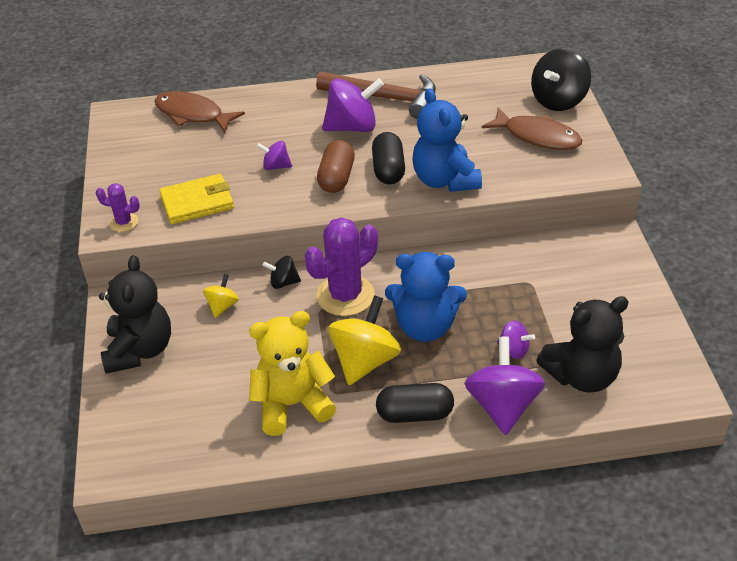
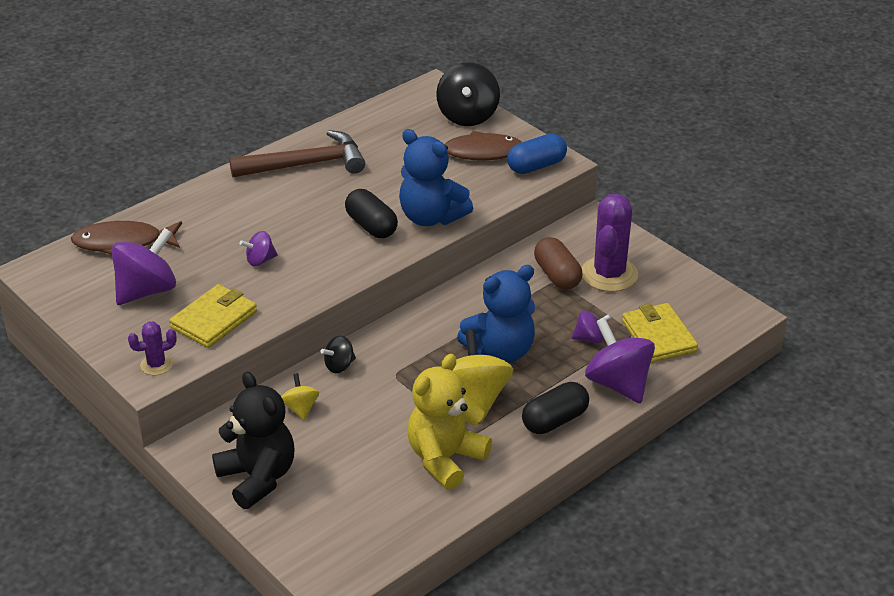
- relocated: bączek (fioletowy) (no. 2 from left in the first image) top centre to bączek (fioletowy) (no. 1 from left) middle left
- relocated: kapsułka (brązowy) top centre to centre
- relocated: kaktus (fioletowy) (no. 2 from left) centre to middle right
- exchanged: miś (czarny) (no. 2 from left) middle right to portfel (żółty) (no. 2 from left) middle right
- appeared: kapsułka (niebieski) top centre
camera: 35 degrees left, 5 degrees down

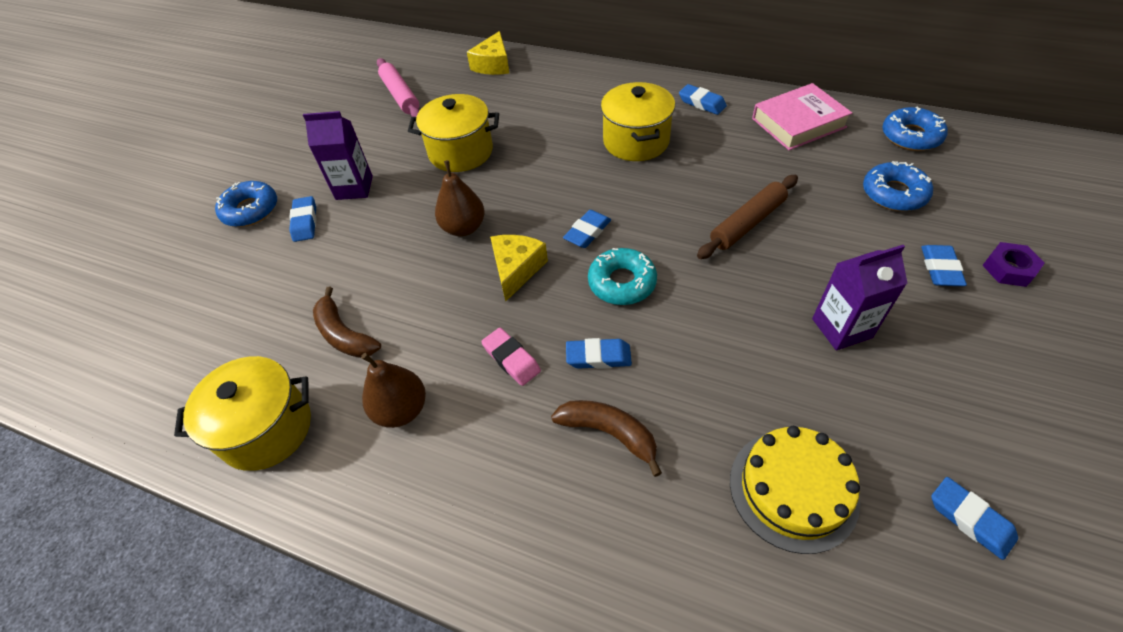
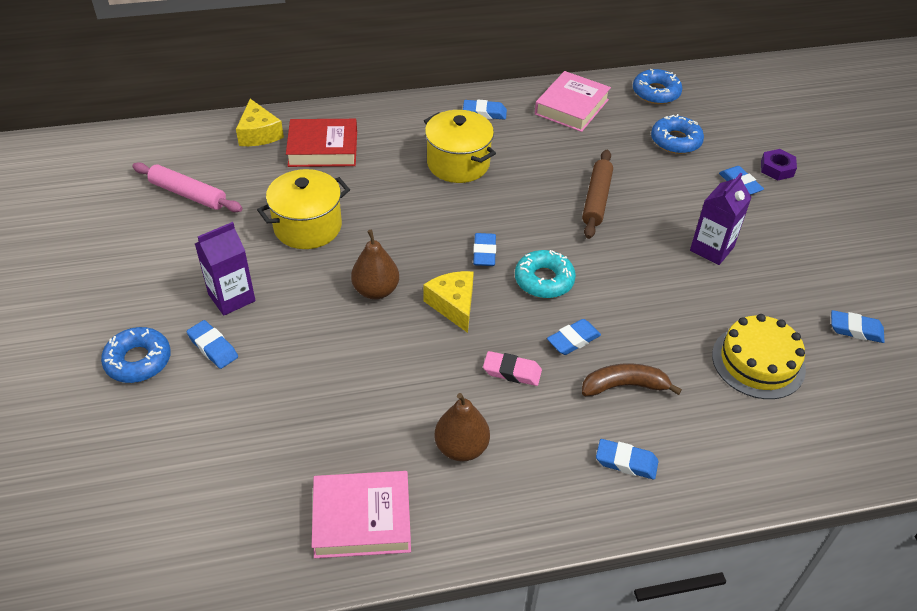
- missing: banan (brązowy) (no. 1 from left) middle left
- exchanged: garnek (żółty) (no. 1 from left) middle left to książka (różowy) (no. 1 from left) bottom centre
- appeared: książka (czerwony) top centre
- appeared: gumka do mazania (niebieski) (no. 5 from left) bottom right
camera: 40 degrees left, 5 degrees down

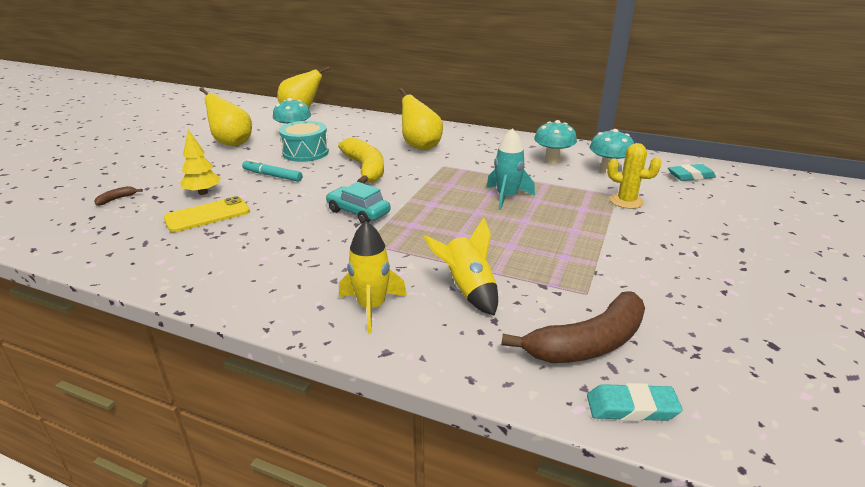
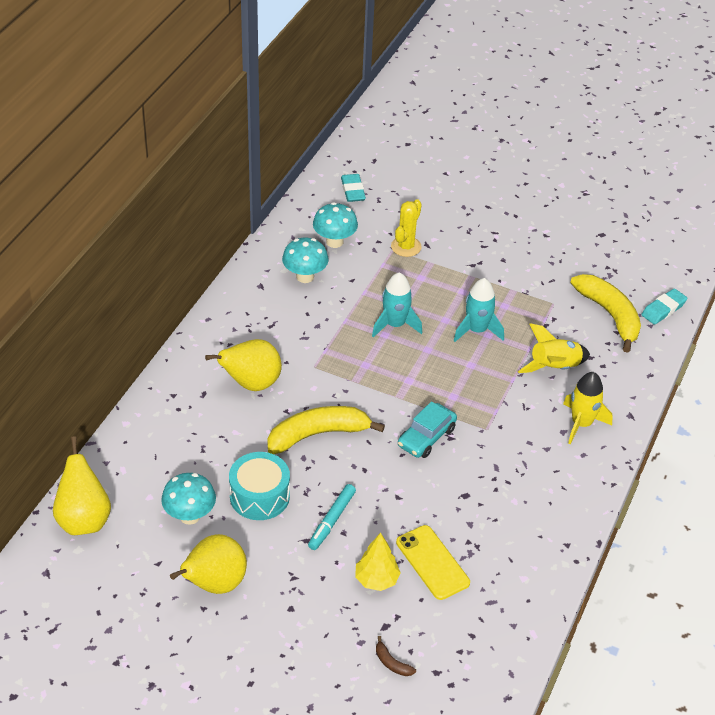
- colour: banan (brązowy) (no. 2 from left) bottom centre to banan (żółty) (no. 2 from left) middle right
- spun: gumka do mazania (turkusowy) (no. 1 from left in the first image) bottom right = middle right 45 degrees clockwise
- appeared: rakieta (turkusowy) (no. 2 from left) middle right
camera: 90 degrees left, 15 degrees up

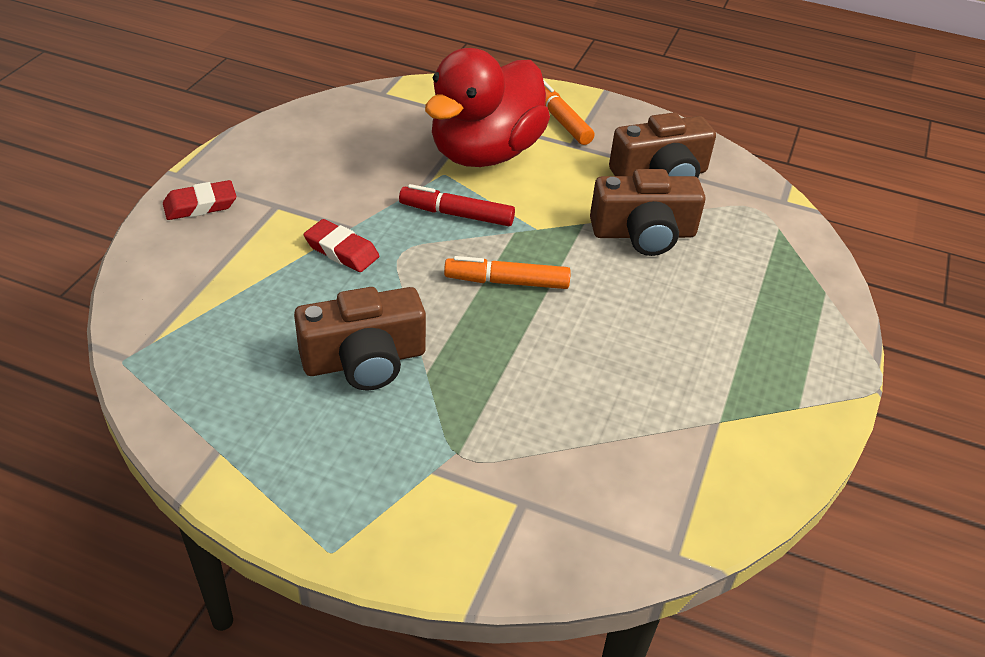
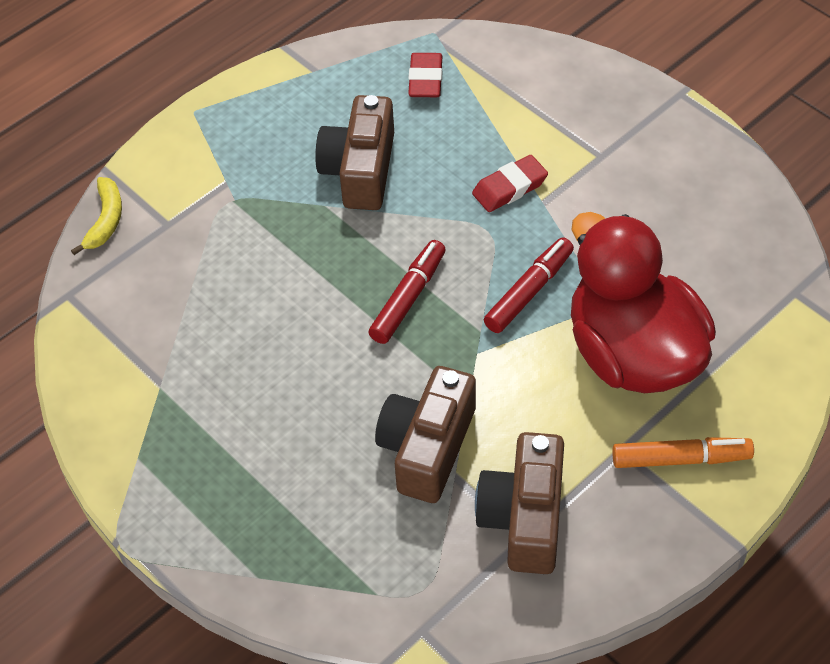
- relocated: gumka do mazania (czerwony) (no. 1 from left) top left to top centre
- colour: flamaster (pomarańczowy) (no. 1 from left) centre to flamaster (czerwony) (no. 1 from left) centre
- appeared: banan (żółty) top left
camera: 120 degrees right, 10 degrees up

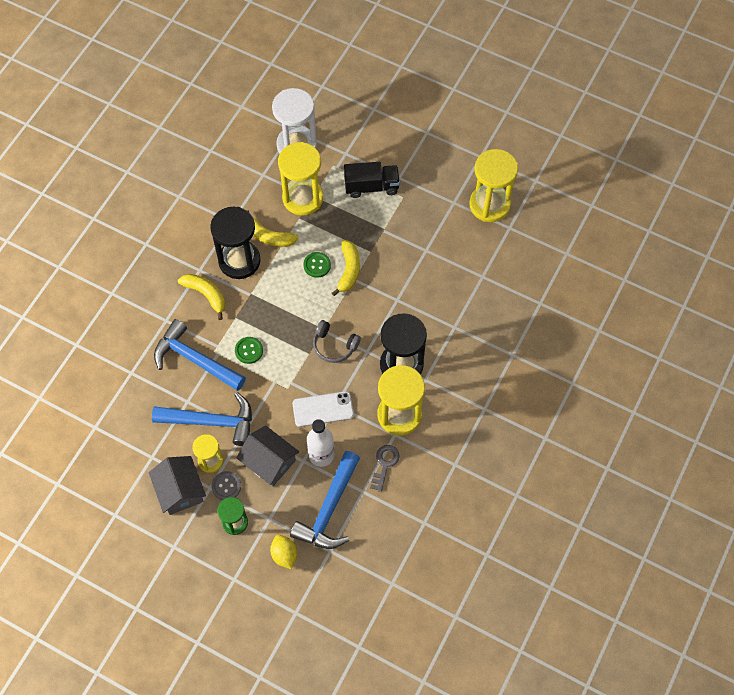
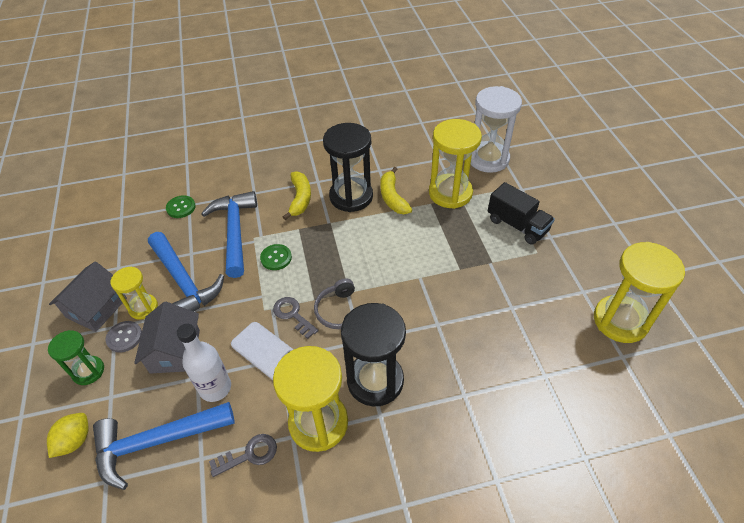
- missing: banan (żółty) (no. 3 from left) centre
- relocated: guzik (zielony) (no. 2 from left in the first image) centre to guzik (zielony) (no. 1 from left) middle left
- appeared: klucz (szary) (no. 2 from left) centre
camera: 50 degrees right, 15 degrees down

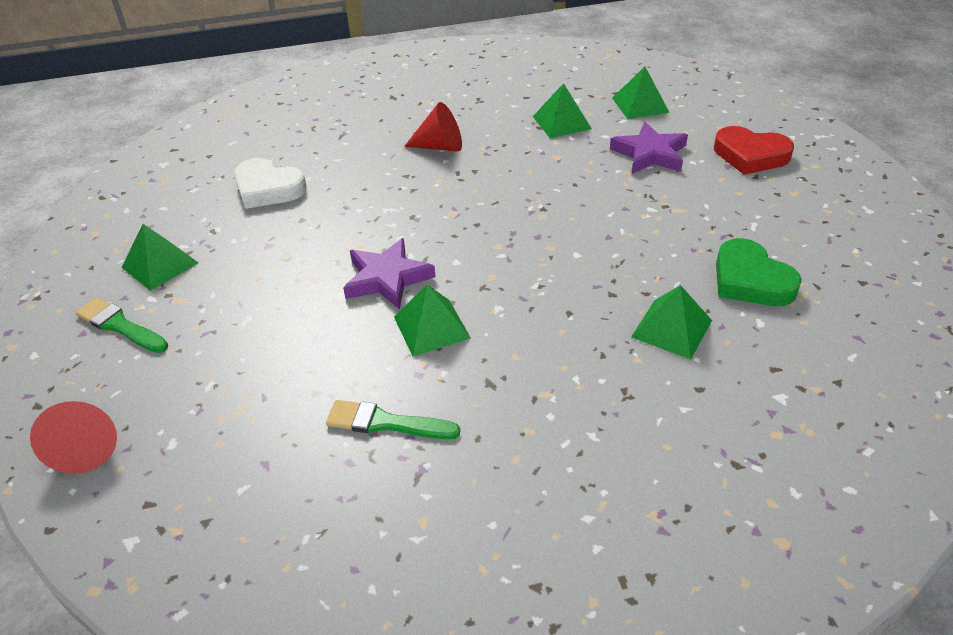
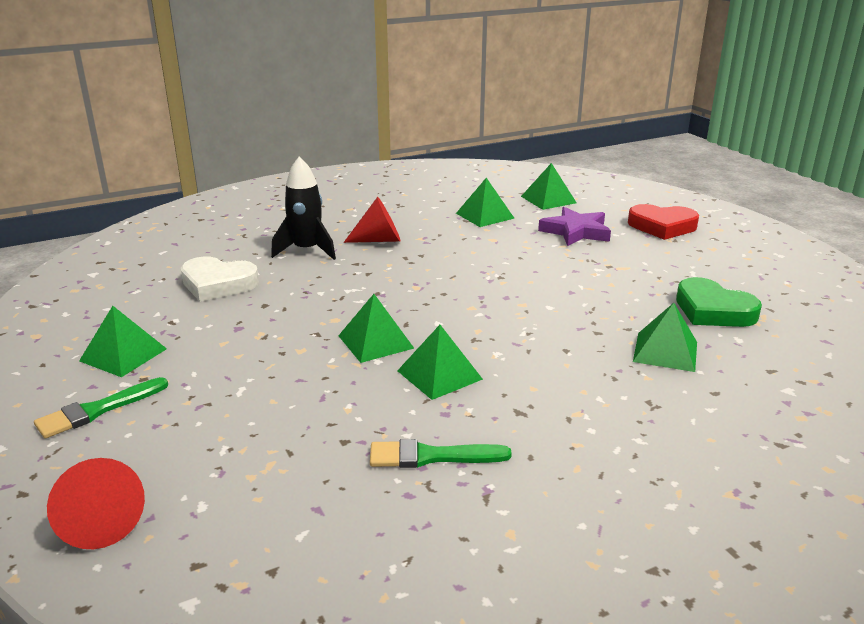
- exchanged: gwiazda (fioletowy) (no. 1 from left) centre to piramida (zielony) (no. 2 from left) centre
- spun: pędzel (zielony) (no. 1 from left) middle left = middle left 60 degrees counterclockwise
- appeared: rakieta (czarny) centre
camera: 15 degrees left, 15 degrees down

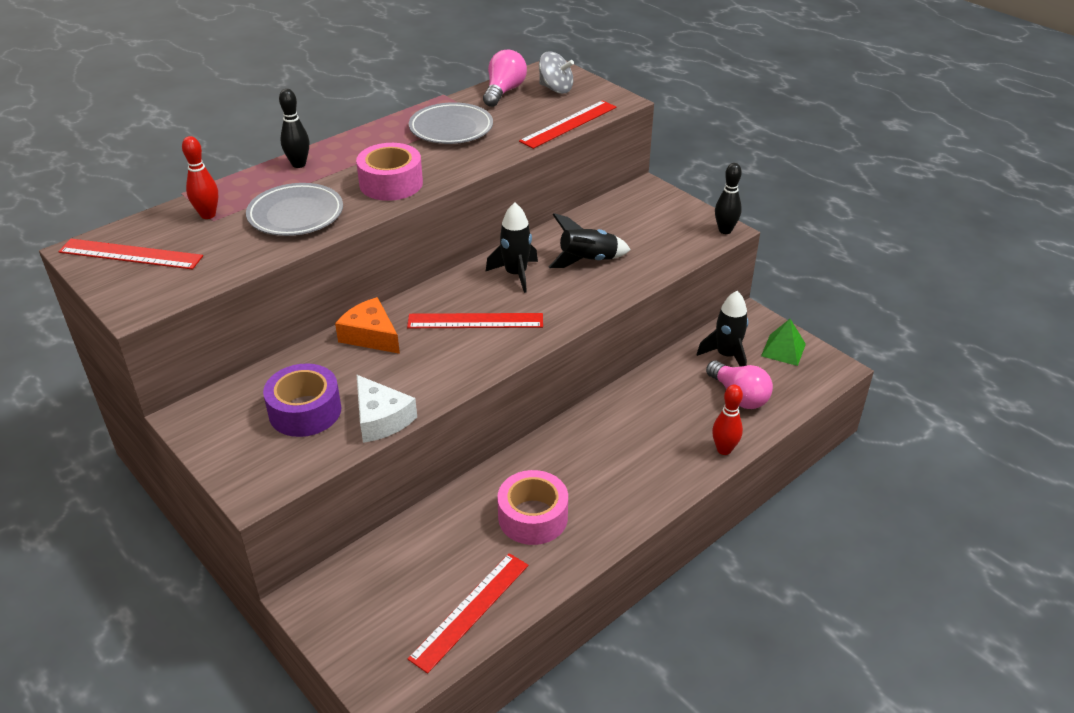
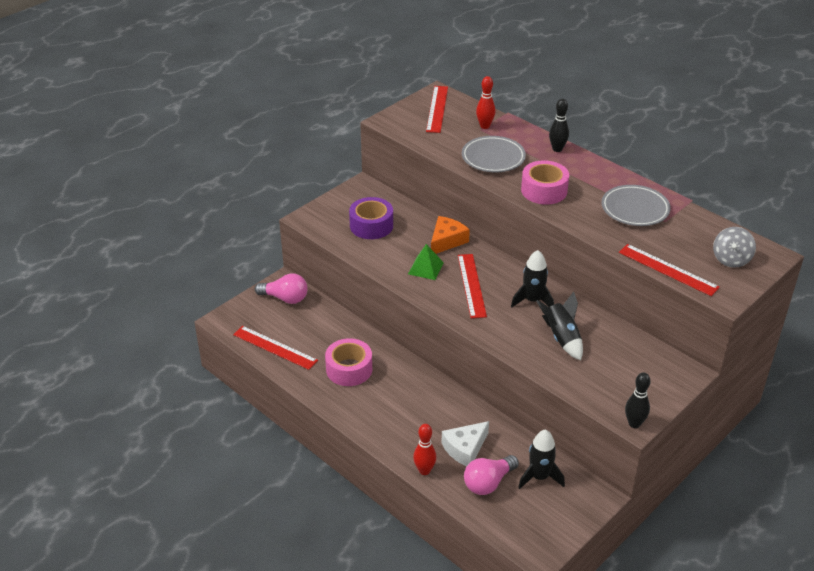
- relocated: żarówka (różowy) (no. 1 from left) top centre to centre
- relocated: piramida (zielony) middle right to centre
- relocated: ser (biały) centre to bottom centre
camera: 85 degrees right, 0 degrees up

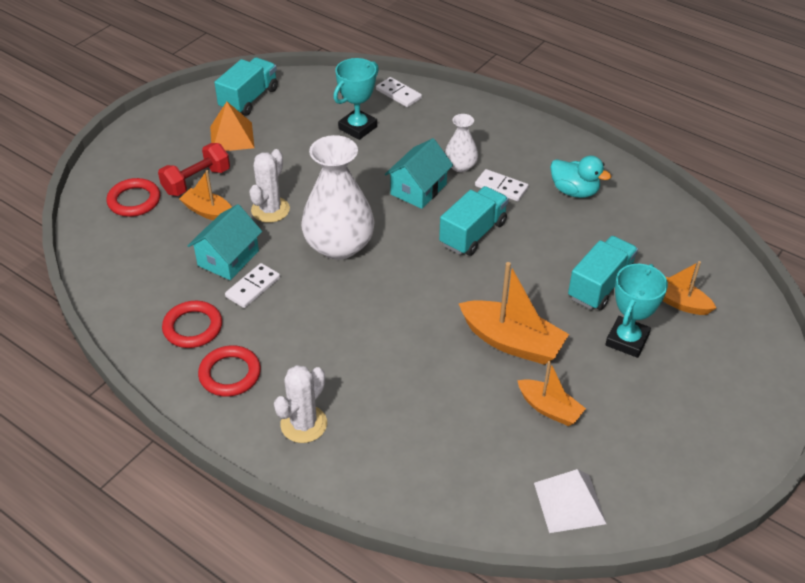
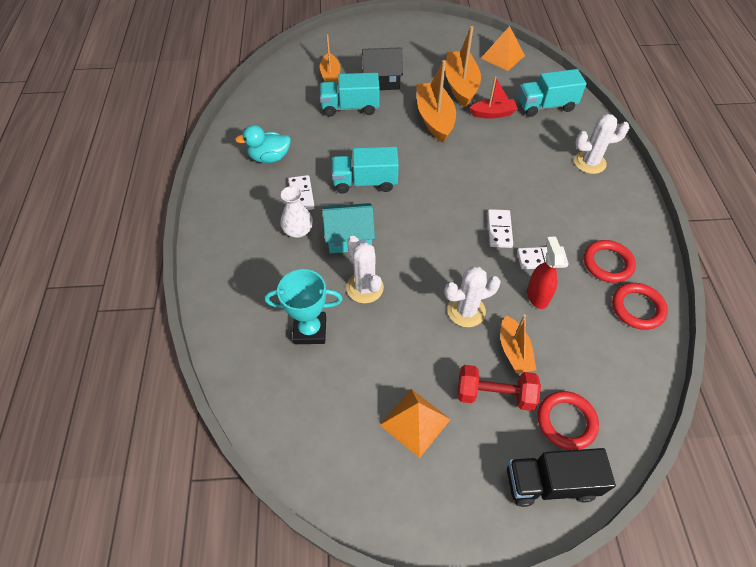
- relocated: ciężarówka (turkusowy) (no. 1 from left in the first image) top left to ciężarówka (turkusowy) (no. 3 from left) top right
- relocated: kostka domina (biały) (no. 2 from left) top centre to centre
- missing: wazon (biały) (no. 1 from left) centre
- spun: kaczka (turkusowy) top right = top centre 90 degrees counterclockwise
- exchanged: domek (turkusowy) (no. 1 from left) middle left to spryskiwacz (czerwony) middle right
- exchanged: puchar (turkusowy) (no. 2 from left) middle right to domek (czarny) top centre
- relocated: pierścień (czerwony) (no. 3 from left) middle left to middle right
- size: łódka (pomarańczowy) (no. 3 from left) bottom right = top centre x1.64
- colour: piramida (biały) bottom right to piramida (pomarańczowy) (no. 2 from left) top centre
- appeared: łódka (czerwony) top centre
- appeared: kaktus (biały) (no. 1 from left) centre
- appeared: ciężarówka (czarny) bottom right
camera: 130 degrees left, 10 degrees up

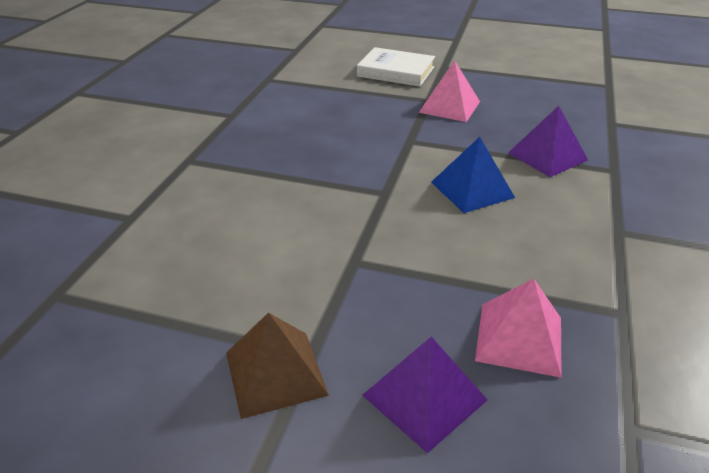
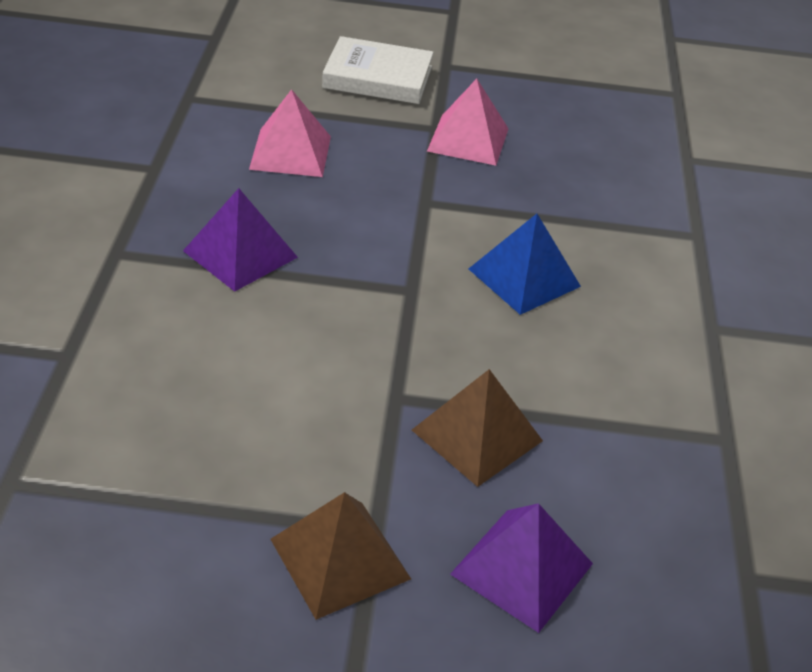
- relocated: piramida (fioletowy) (no. 2 from left in the first image) top right to piramida (fioletowy) (no. 1 from left) middle left
- relocated: piramida (różowy) (no. 2 from left in the first image) bottom right to piramida (różowy) (no. 1 from left) top centre
- appeared: piramida (brązowy) (no. 2 from left) centre
camera: 15 degrees left, 5 degrees up

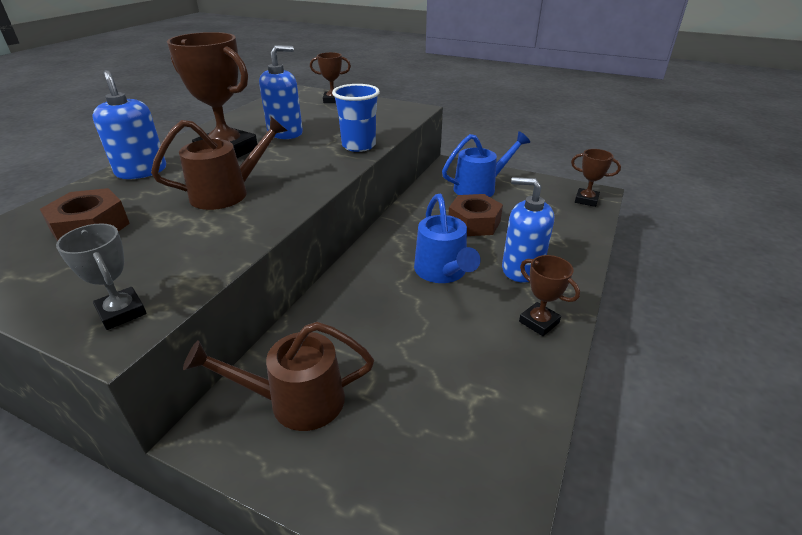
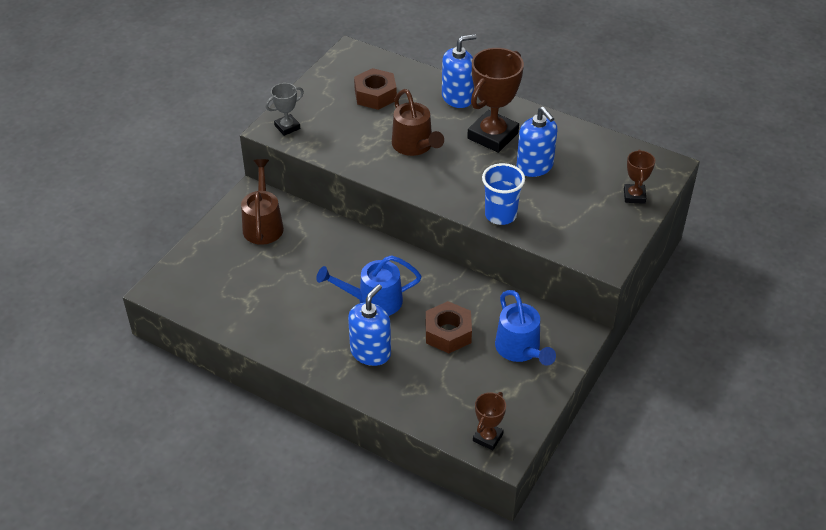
- missing: puchar (brązowy) (no. 3 from left) middle right
camera: 95 degrees right, 10 degrees up

